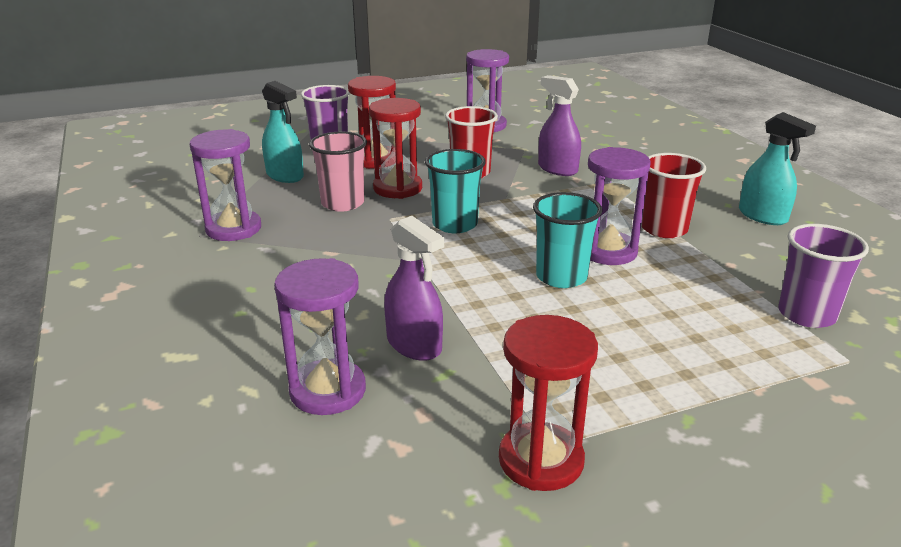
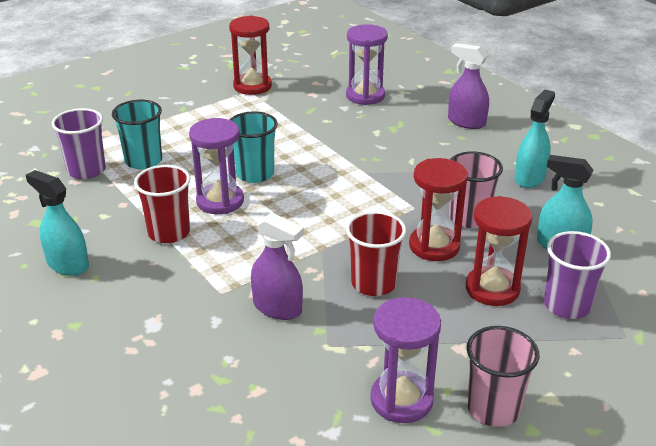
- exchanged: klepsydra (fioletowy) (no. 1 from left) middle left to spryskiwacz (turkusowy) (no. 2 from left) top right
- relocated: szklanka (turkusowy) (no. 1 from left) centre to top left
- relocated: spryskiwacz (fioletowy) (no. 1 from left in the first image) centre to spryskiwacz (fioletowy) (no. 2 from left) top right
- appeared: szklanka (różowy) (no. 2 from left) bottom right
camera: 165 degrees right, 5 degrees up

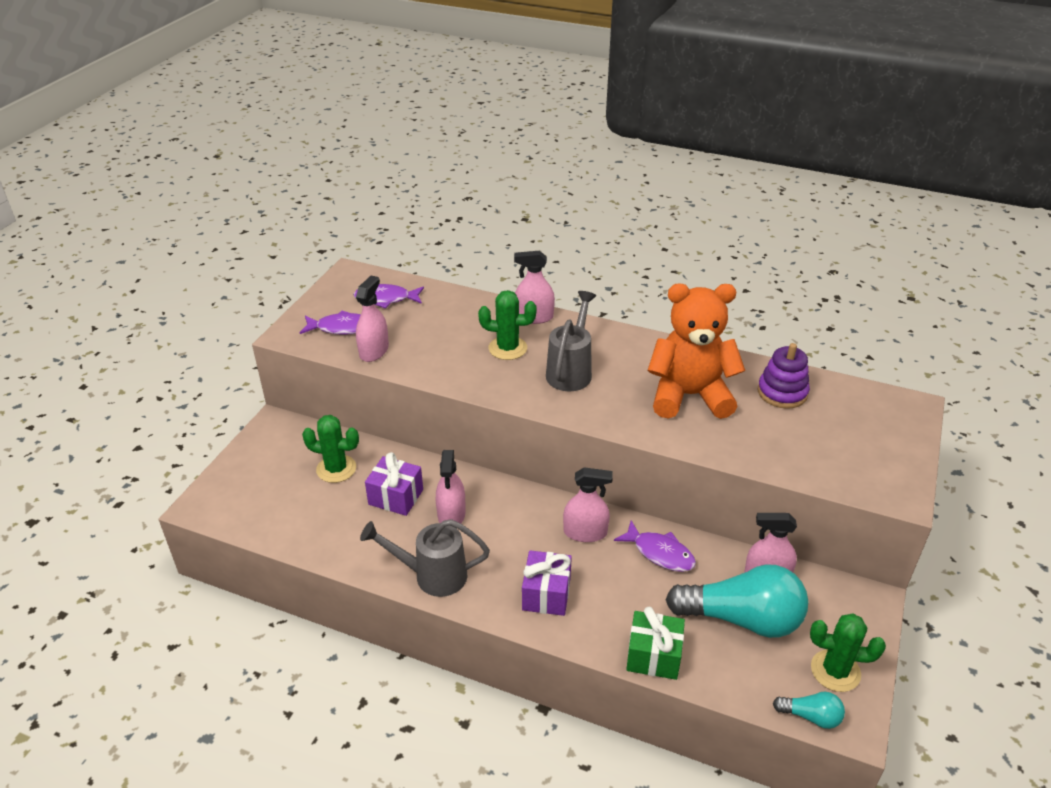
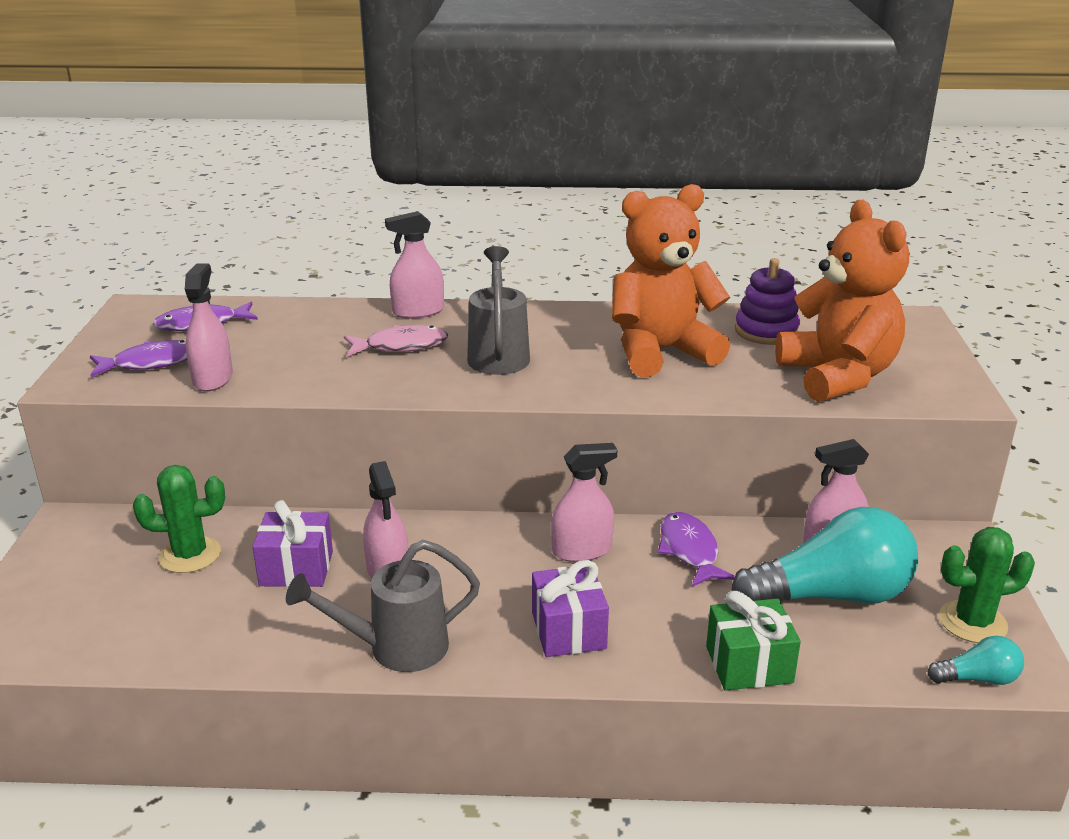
- exchanged: kaktus (zielony) (no. 2 from left) centre to ryba (różowy) centre
- spun: ryba (fioletowy) (no. 3 from left) bottom centre = centre 120 degrees counterclockwise
- appeared: miś (pomarańczowy) (no. 2 from left) middle right
camera: 20 degrees left, 10 degrees down

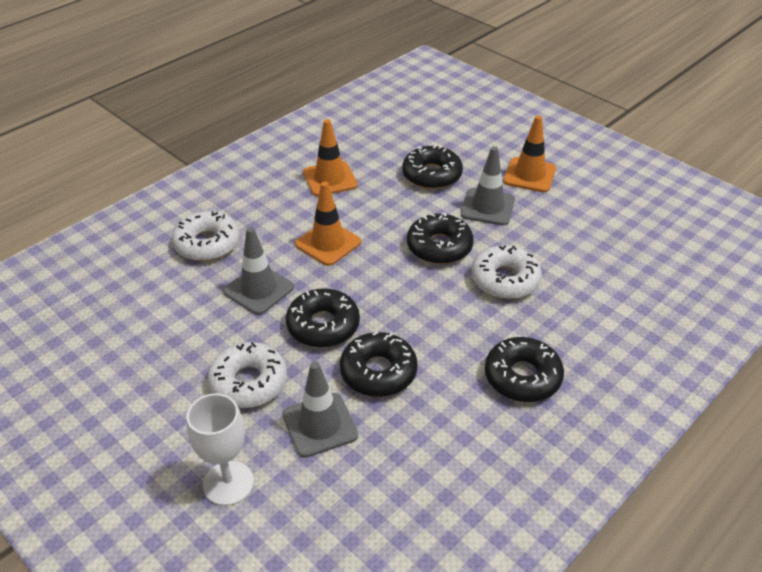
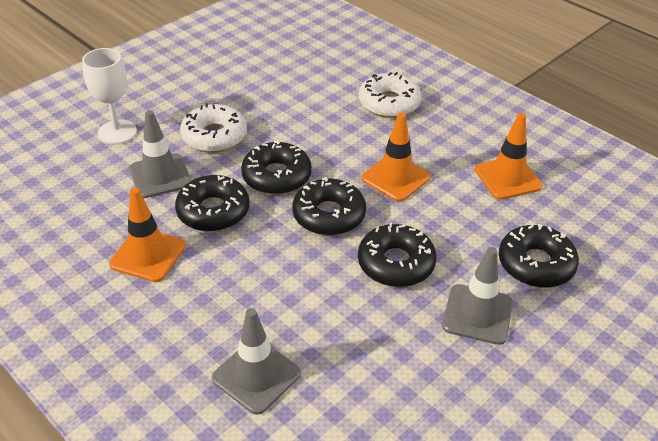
- relocated: pachołek (pomarańczowy) (no. 3 from left in the first image) top right to pachołek (pomarańczowy) (no. 1 from left) middle left
- relocated: pachołek (szary) (no. 1 from left in the first image) centre to pachołek (szary) (no. 2 from left) bottom centre
- missing: donut (biały) (no. 3 from left) centre
- relocated: donut (czarny) (no. 5 from left in the first image) middle right to donut (czarny) (no. 3 from left) centre
camera: 90 degrees right, 0 degrees up

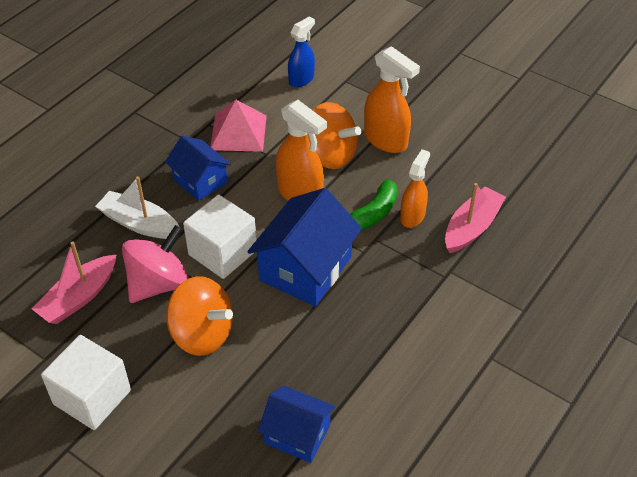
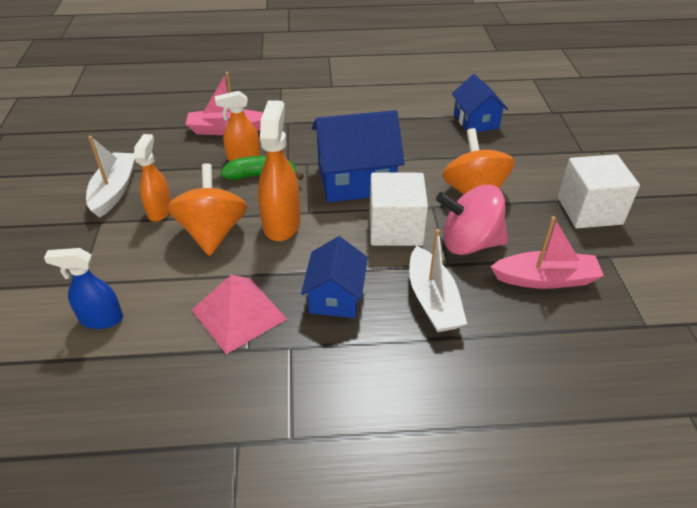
- size: spryskiwacz (pomarańczowy) (no. 2 from left in the first image) top centre = middle left x0.65
- appeared: łódka (biały) (no. 1 from left) middle left
camera: 130 degrees left, 5 degrees down

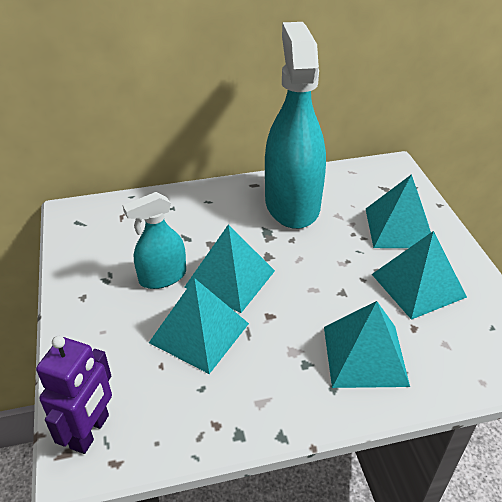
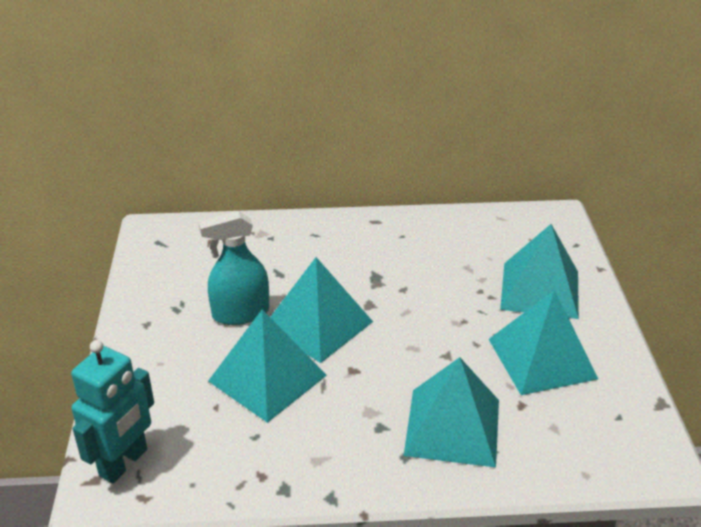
- missing: spryskiwacz (turkusowy) (no. 2 from left) top centre
- colour: robot (fioletowy) bottom left to robot (turkusowy) bottom left
camera: 10 degrees right, 5 degrees down

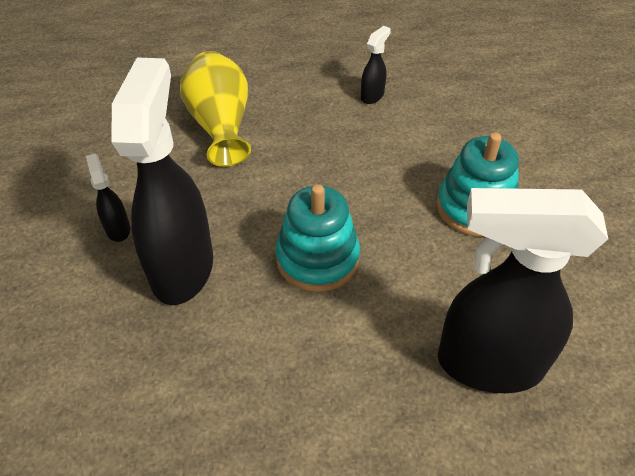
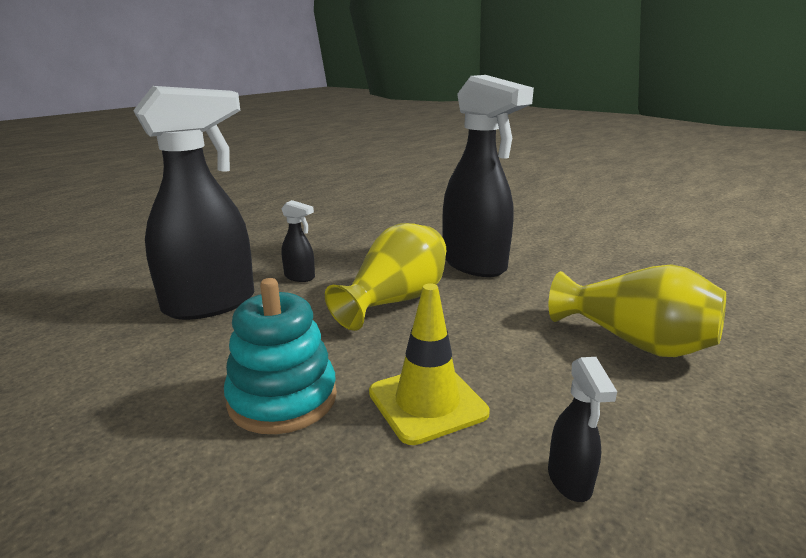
- relocated: spryskiwacz (czarny) (no. 1 from left in the first image) middle left to spryskiwacz (czarny) (no. 2 from left) centre
- exchanged: zabawka nakładanka (turkusowy) (no. 1 from left) centre to wazon (żółty) (no. 1 from left) centre
- appeared: pachołek (żółty) centre
camera: 140 degrees right, 25 degrees down

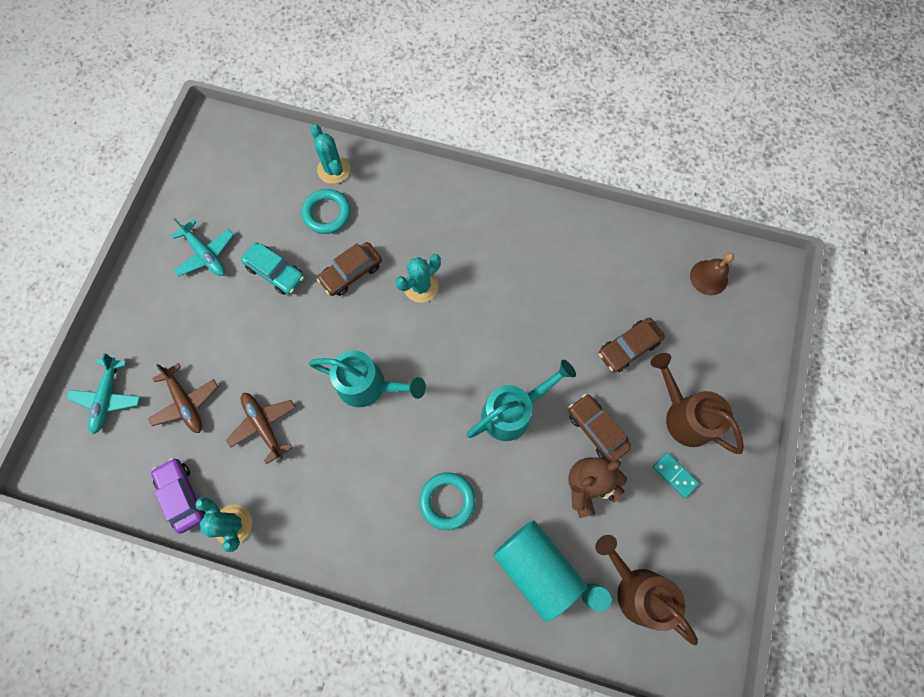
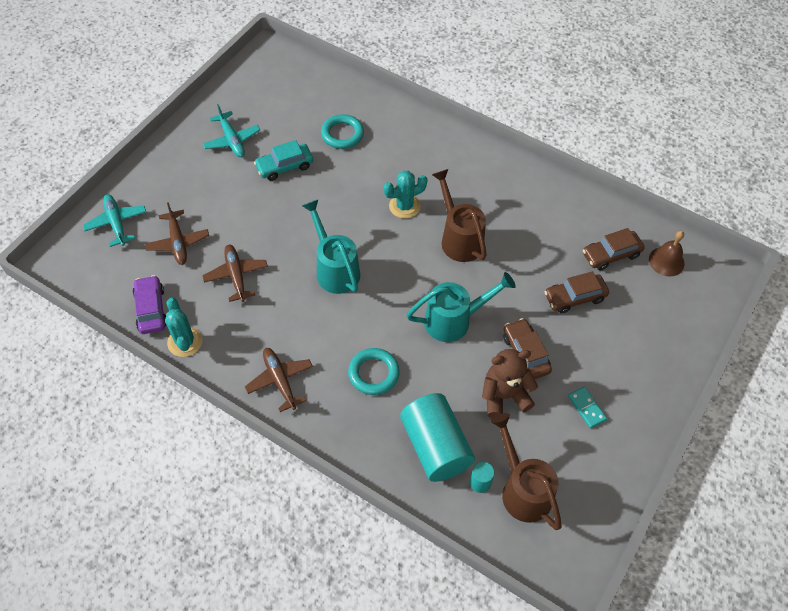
- missing: kaktus (turkusowy) (no. 2 from left) top centre
- spun: samochód (turkusowy) middle left = top centre 105 degrees clockwise
- relocated: samochód (brązowy) (no. 1 from left in the first image) centre to samochód (brązowy) (no. 3 from left) middle right
- spun: konewka (turkusowy) (no. 1 from left) centre = centre 150 degrees counterclockwise
- spun: samolot (turkusowy) (no. 1 from left) middle left = middle left 135 degrees clockwise
- relocated: konewka (brązowy) (no. 2 from left in the first image) middle right to konewka (brązowy) (no. 1 from left) centre
- appeared: samolot (brązowy) (no. 3 from left) centre
camera: 15 degrees right, 15 degrees down

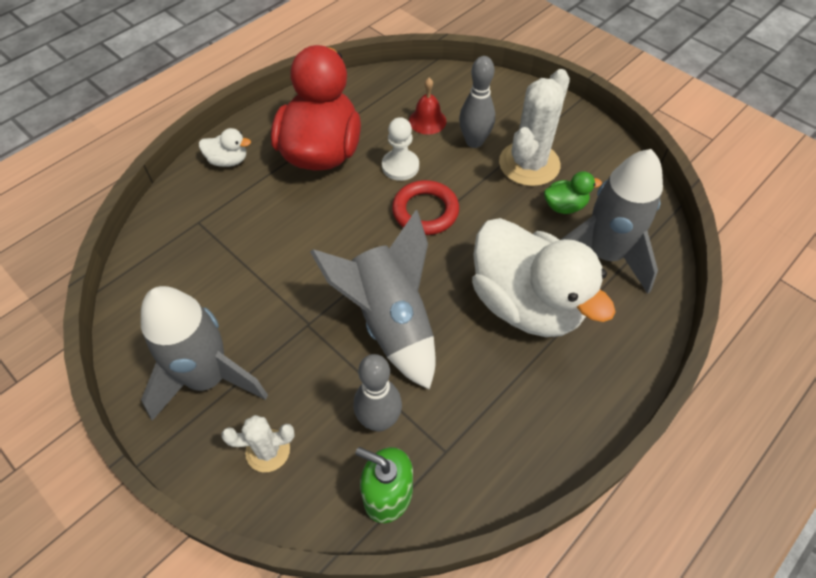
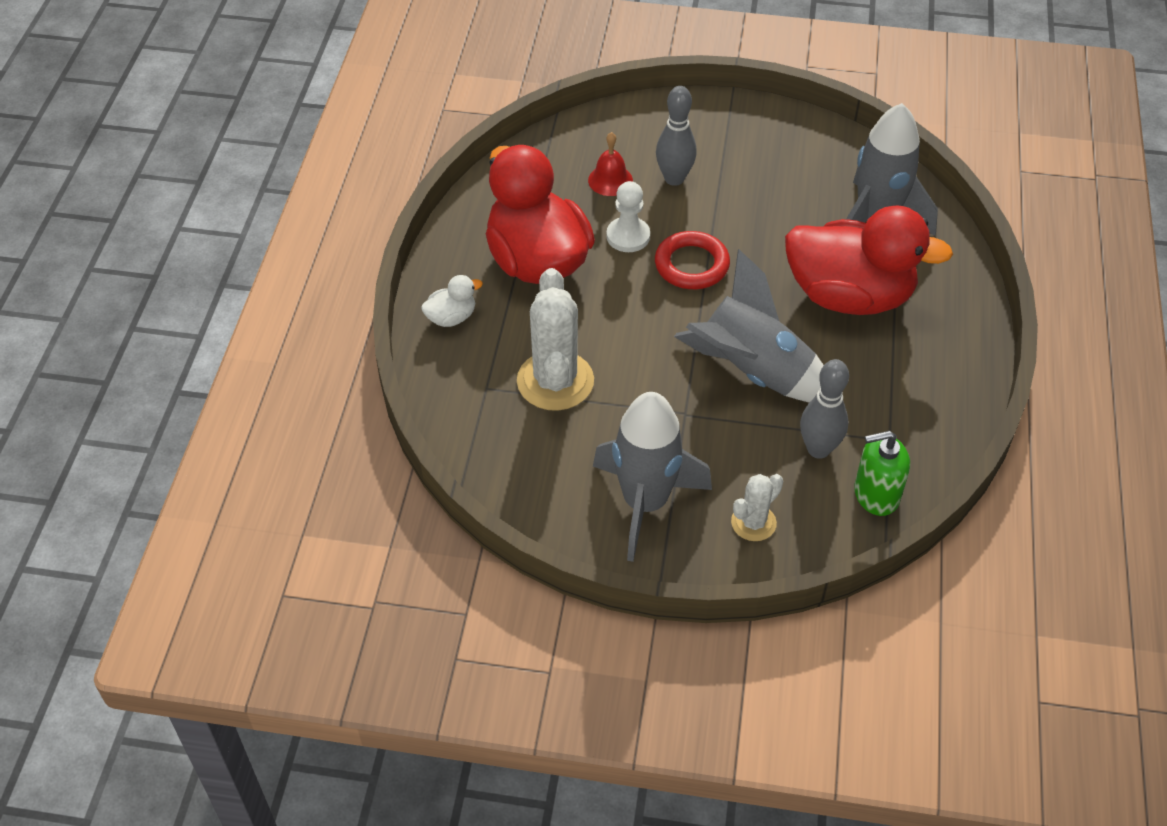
- relocated: kaktus (biały) (no. 2 from left in the first image) top centre to kaktus (biały) (no. 1 from left) centre
- missing: kaczka (zielony) top right
- colour: kaczka (biały) (no. 2 from left) centre to kaczka (czerwony) (no. 2 from left) top right
camera: 35 degrees left, 5 degrees down

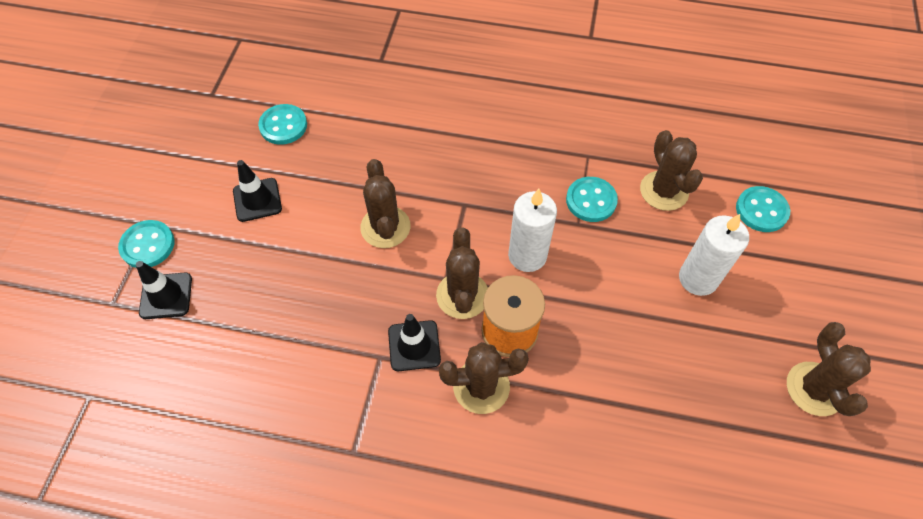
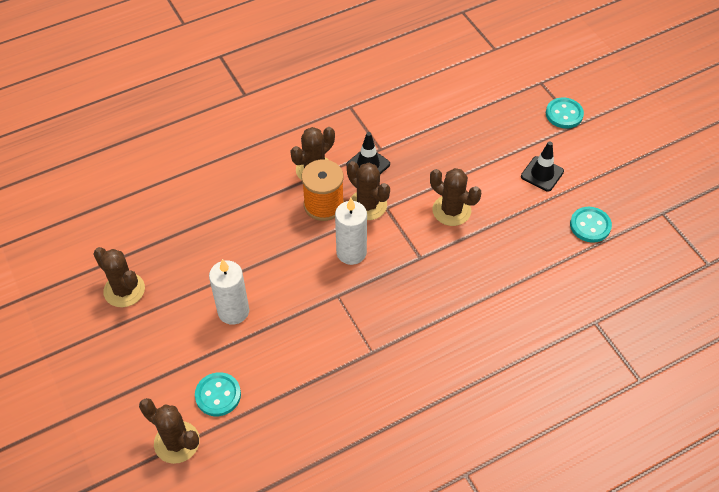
- relocated: kaktus (brązowy) (no. 4 from left in the first image) top right to kaktus (brązowy) (no. 2 from left) bottom left
- missing: guzik (turkusowy) (no. 3 from left) centre
- missing: pachołek (czarny) (no. 1 from left) middle left
camera: 140 degrees right, 5 degrees down

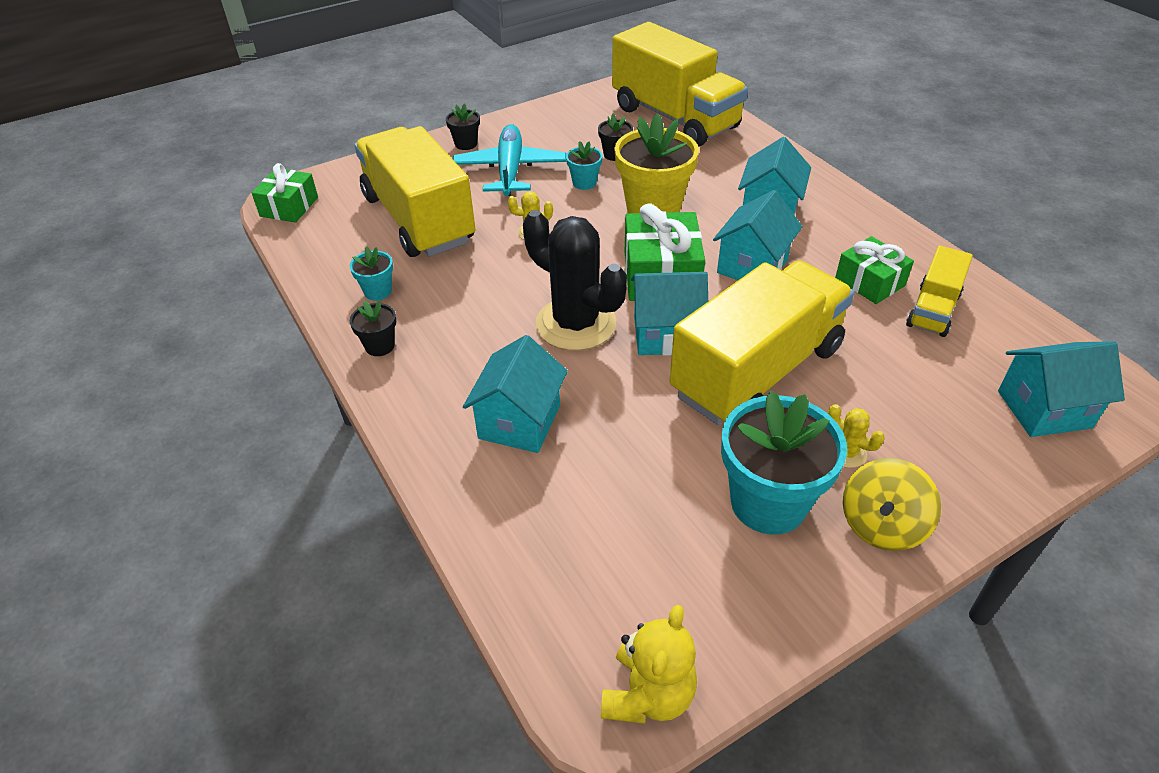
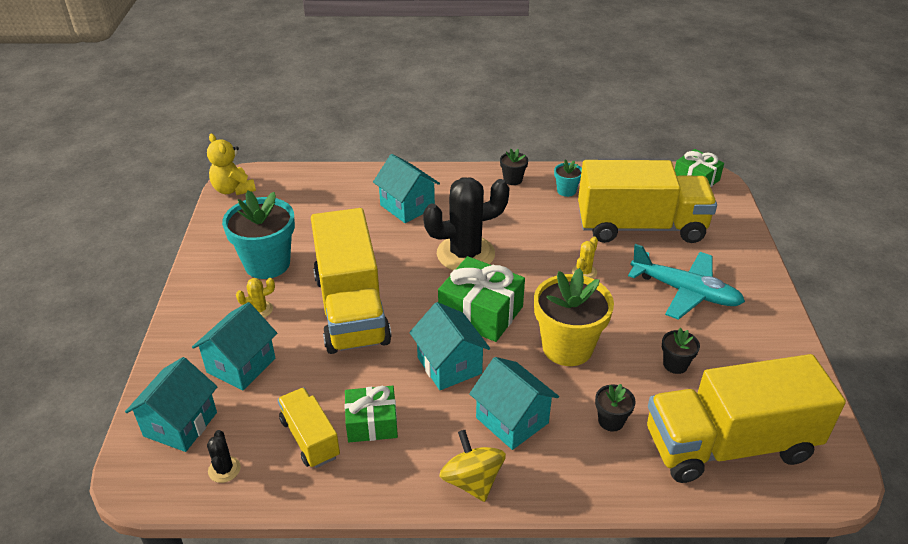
- relocated: doniczka (czarny) (no. 2 from left) top centre to bottom right
- missing: doniczka (turkusowy) (no. 2 from left) top centre
- relocated: domek (turkusowy) (no. 2 from left) centre to middle left
- relocated: bączek (żółty) middle right to bottom centre
- appeared: kaktus (czarny) (no. 1 from left) bottom left
camera: 120 degrees right, 5 degrees down

